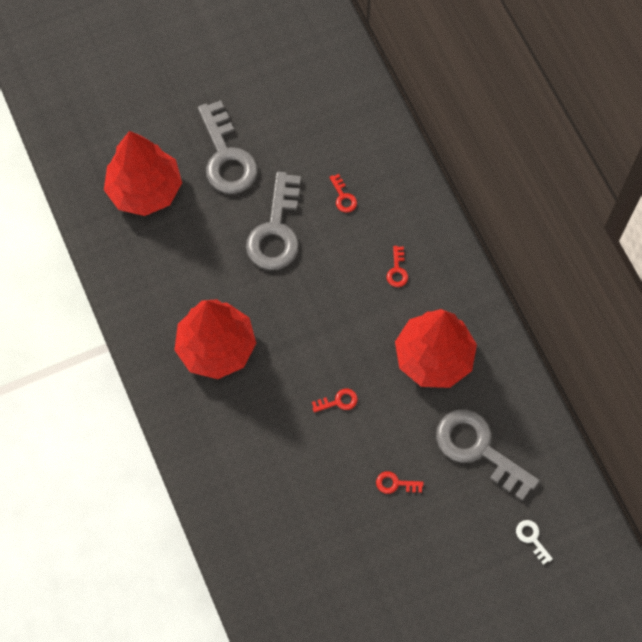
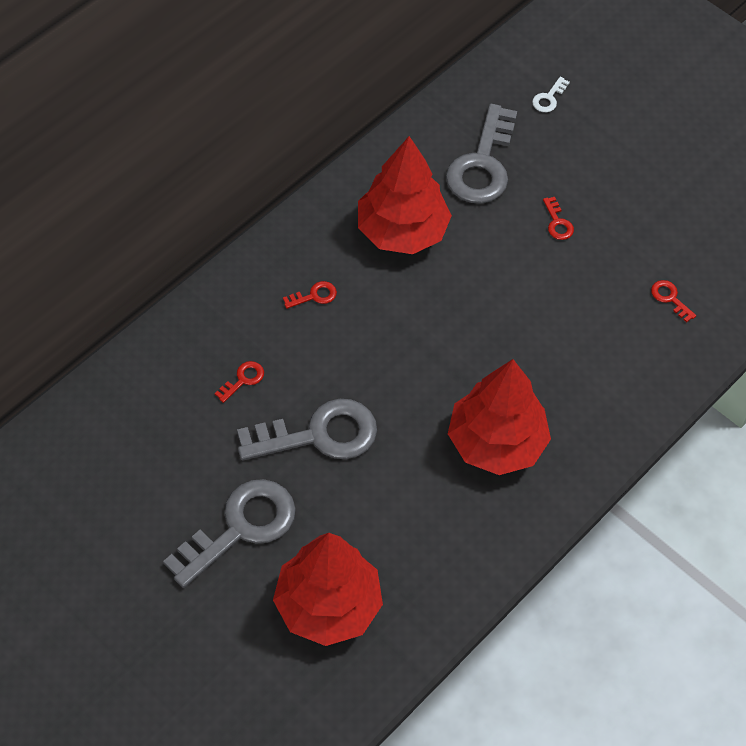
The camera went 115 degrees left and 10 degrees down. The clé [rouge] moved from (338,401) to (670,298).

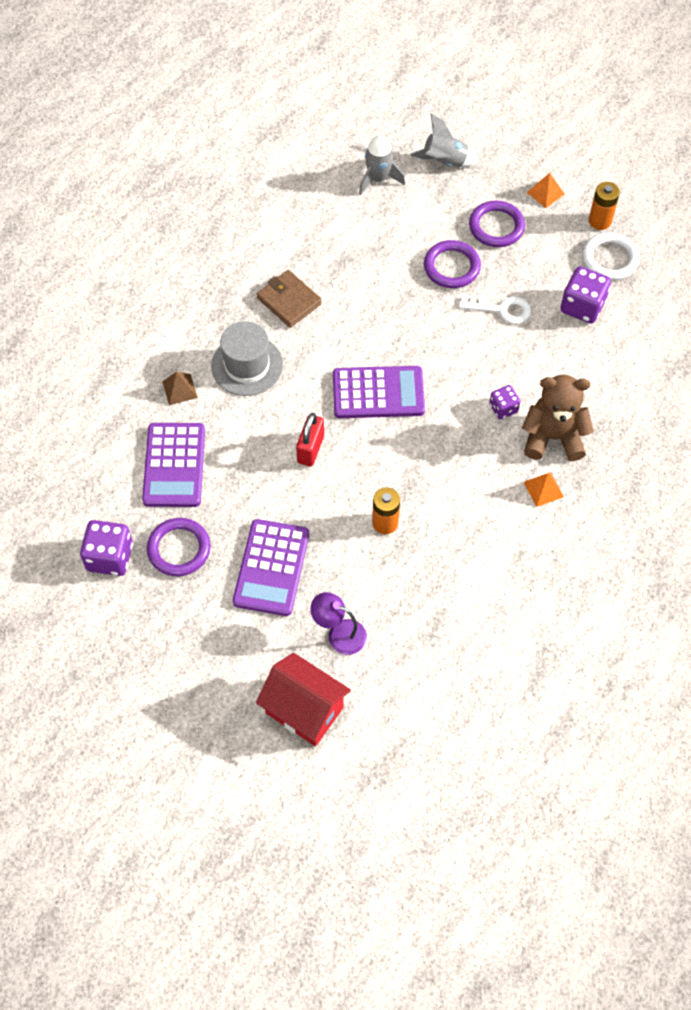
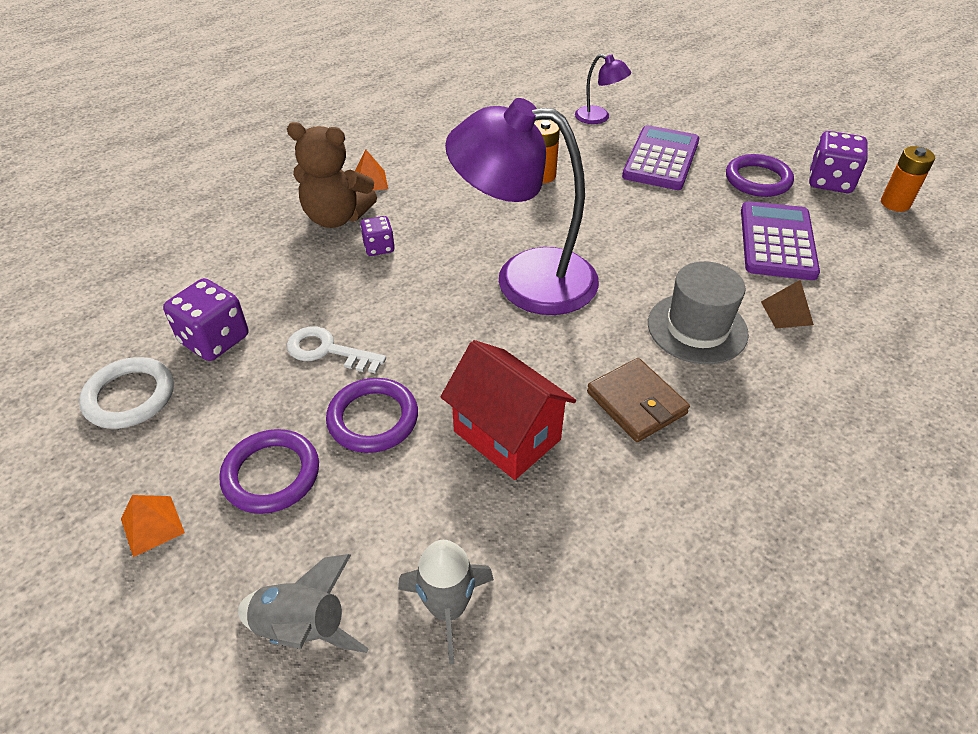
The camera went 170 degrees left and 15 degrees down. The maison [rouge] moved from (304,710) to (507,435). The cadenas [rouge] at (310,449) disappeared. The calculatrice [violet] at (378,393) was replaced by the lampe [violet] at (525,279). The pile [orange] moved from (600,221) to (895,203).

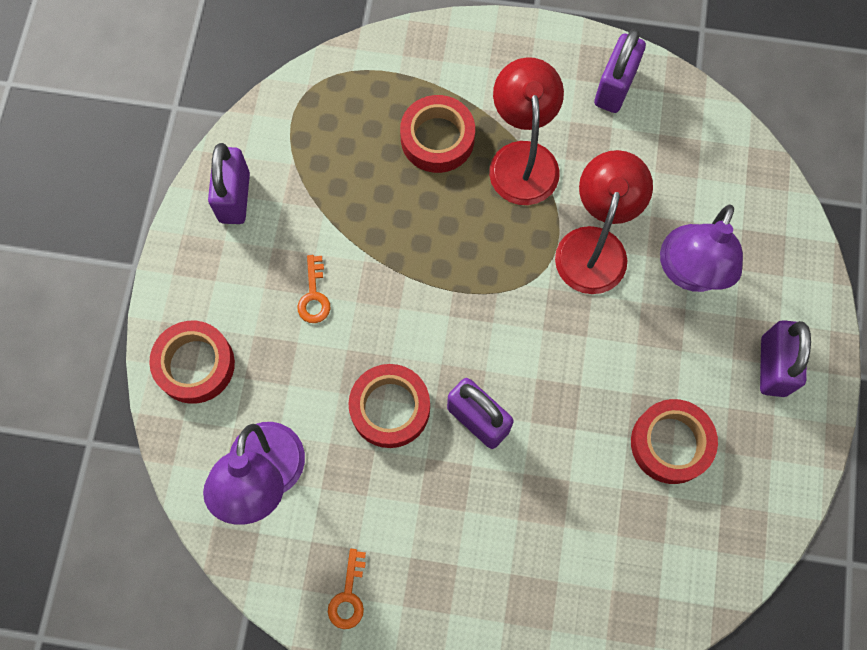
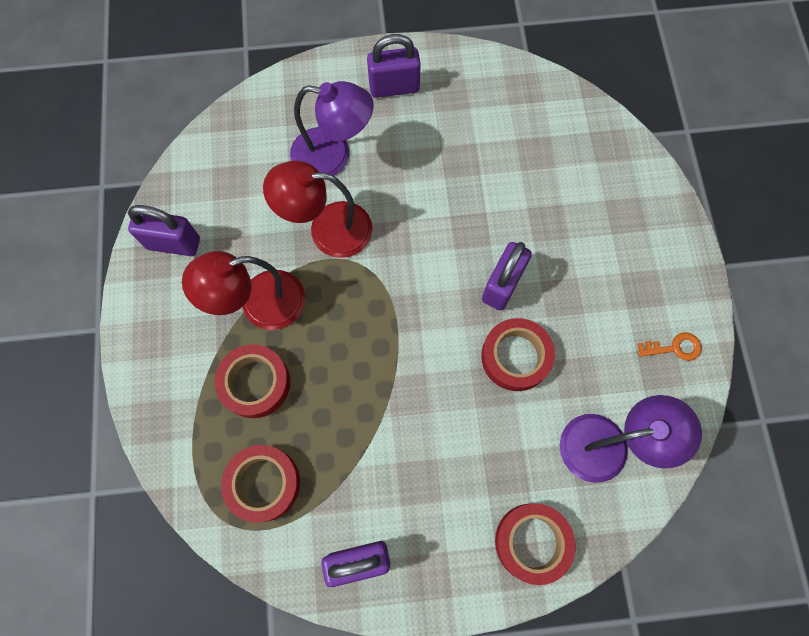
The camera went 105 degrees left and 0 degrees up. The clé [orange] at (314,295) disappeared. The ruban adhésif [rouge] moved from (671,443) to (263,483).

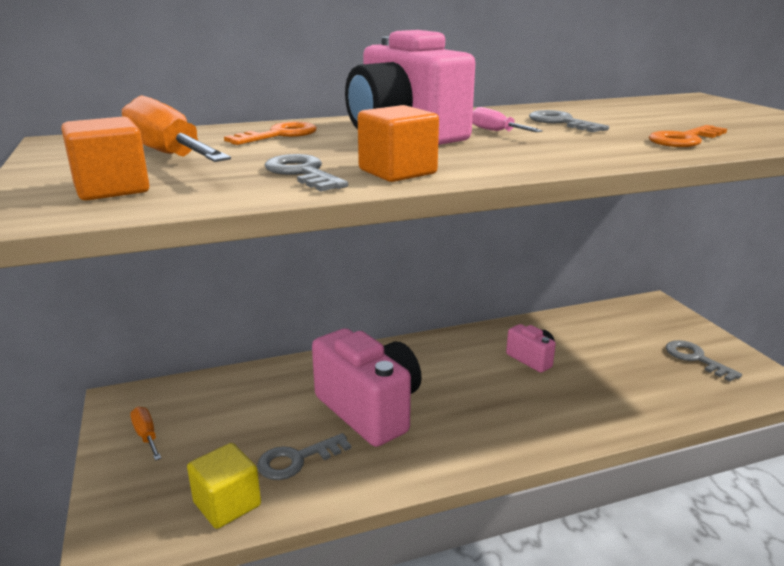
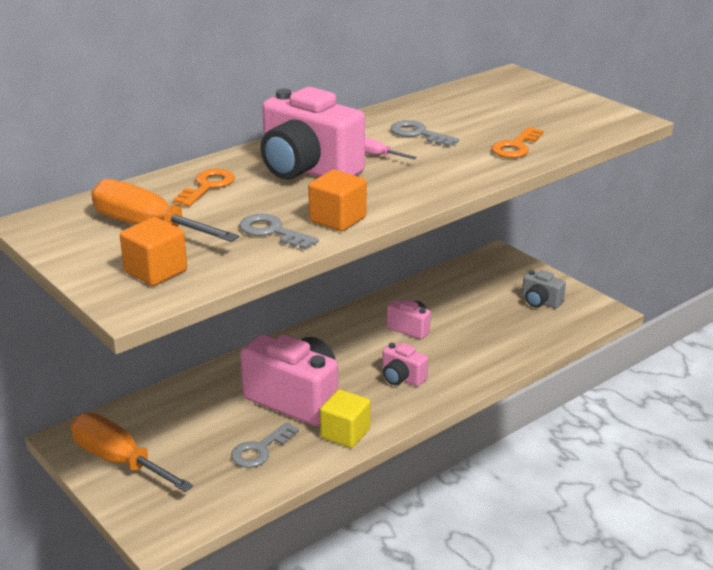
The camera went 20 degrees left and 5 degrees up. The tournevis [orange] at (146,435) changed to 2.13 times the size. The cube [jaune] moved from (227,504) to (345,433). The clé [gris] at (695,358) was replaced by the appareil photo [gris] at (540,302). The appareil photo [rose] at (402,378) appeared.

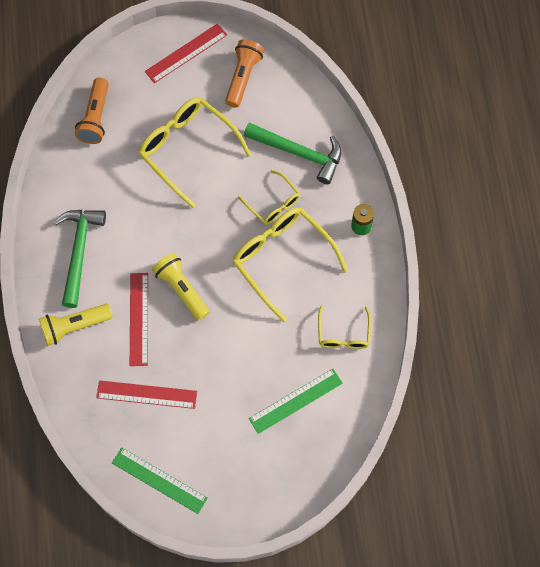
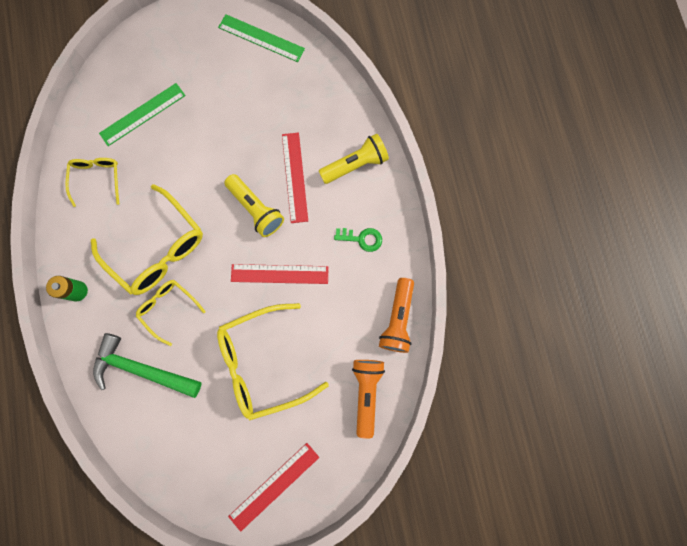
The camera went 175 degrees right and 10 degrees up. The marteau [vert] at (79,252) was replaced by the clé [vert] at (362,239). The règle [rouge] moved from (146,394) to (279,273). The lunettes [jaune] at (187,149) turned 120 degrees clockwise. The lampe de poche [orange] moved from (243,77) to (397,319).

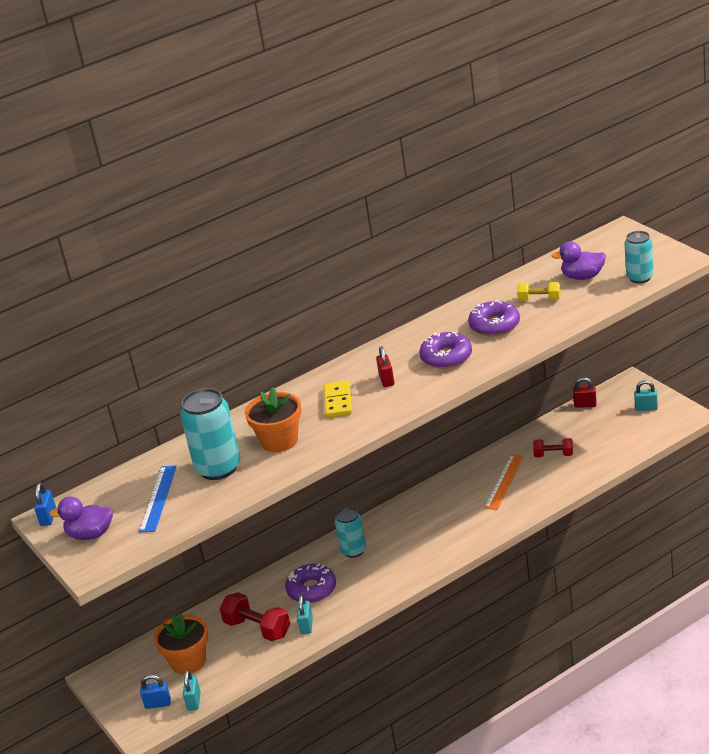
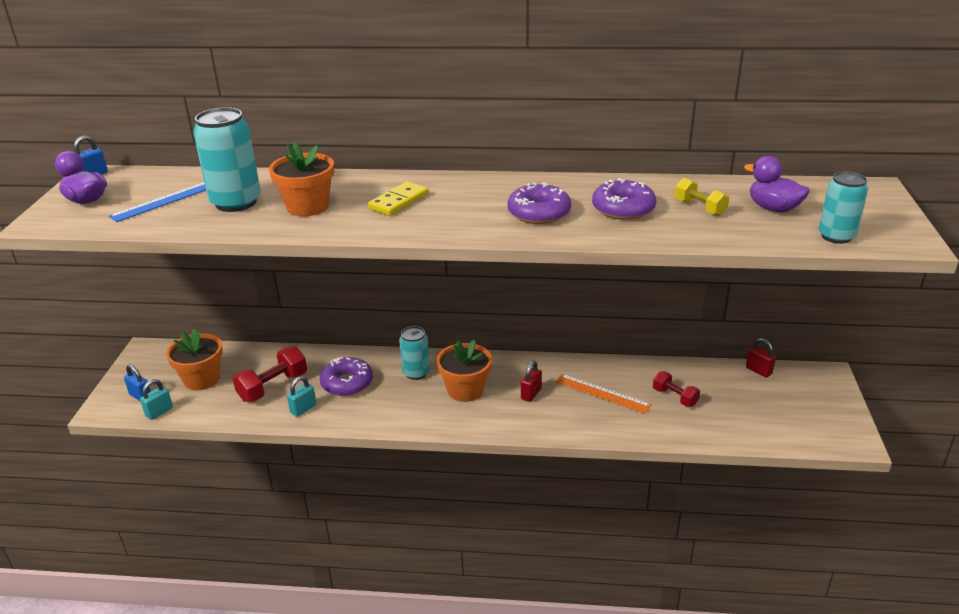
The camera went 35 degrees right and 0 degrees up. The haltère [rouge] at (257,628) turned 60 degrees clockwise. The cadenas [rouge] moved from (386,380) to (531,394). The règle [orange] at (504,482) turned 60 degrees clockwise. The cadenas [turquoise] at (646,408) disappeared. The pot de fleurs [orange] at (465,390) appeared.

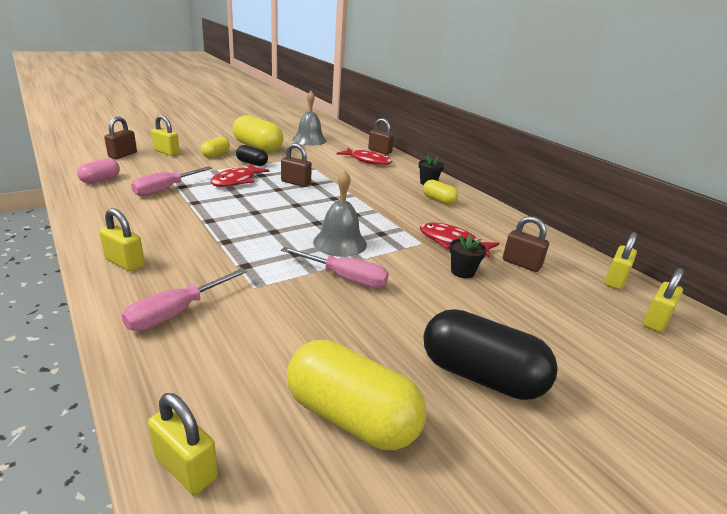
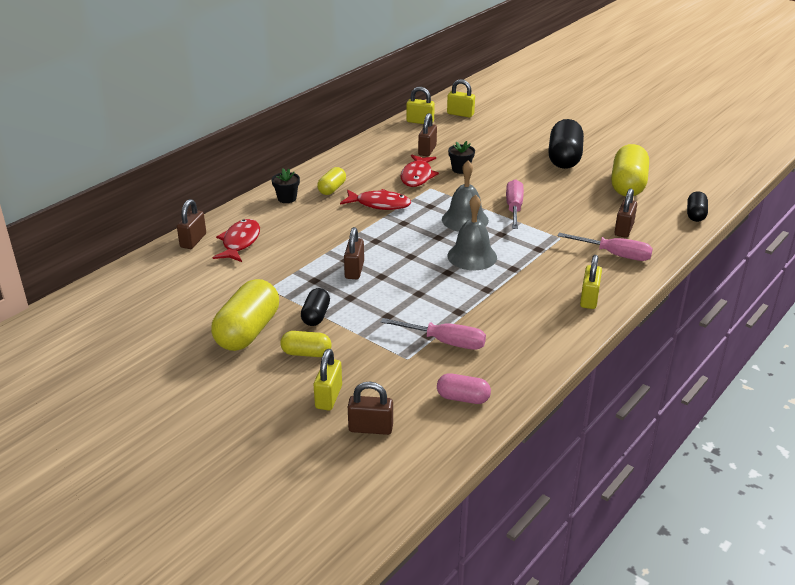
The camera went 105 degrees left and 5 degrees up. The cadenas [jaune] at (186,467) was replaced by the gélule [noir] at (695,215). The poisson [rouge] moved from (236,181) to (379,204). The cloche [gris] moved from (309,140) to (472,256). The cadenas [marron] at (624,229) appeared.

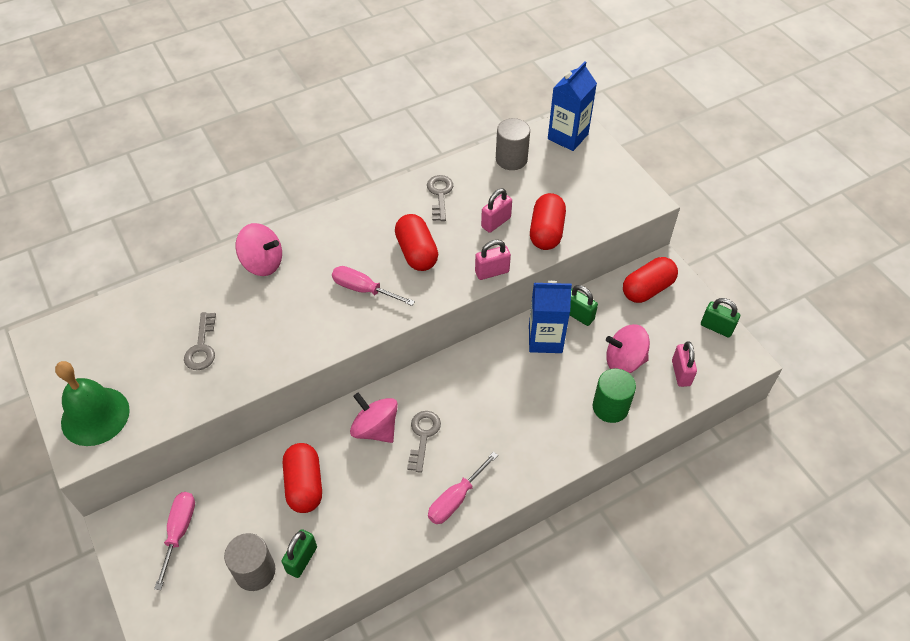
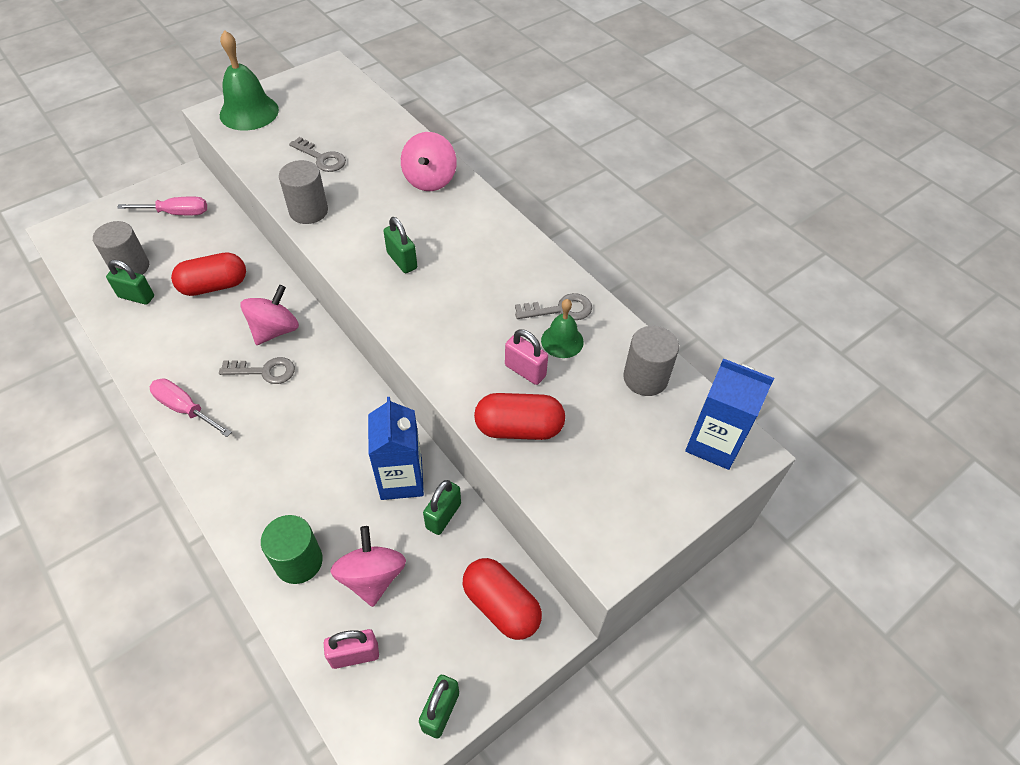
The camera went 80 degrees right and 0 degrees up. The clé [gris] at (202,347) turned 135 degrees counterclockwise. The tournevis [rose] at (364,289) was replaced by the cadenas [vert] at (402,260). The gélule [rouge] at (416,252) disappeared. The cadenas [rose] at (492,272) disappeared. The cylindre [gris] at (308,211) appeared. The cloche [vert] at (562,341) appeared.

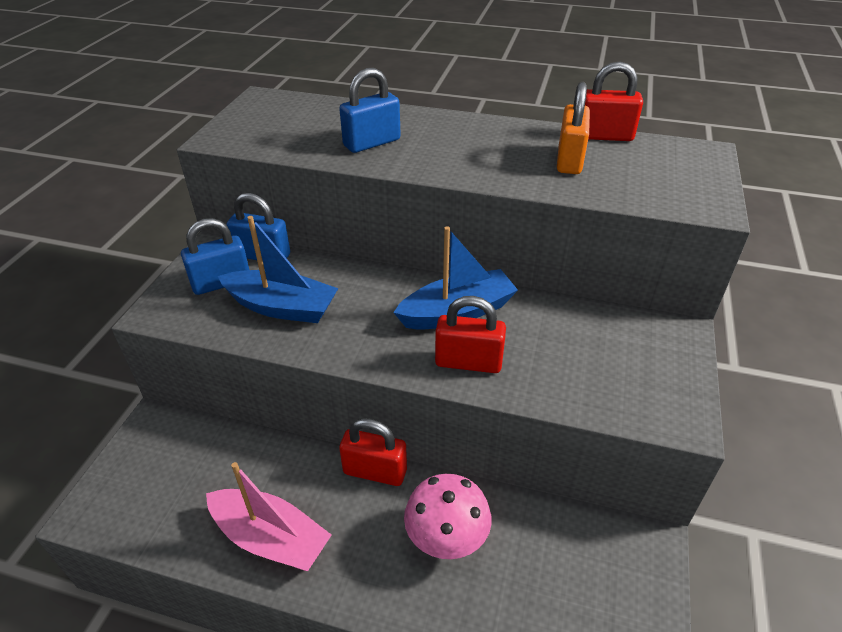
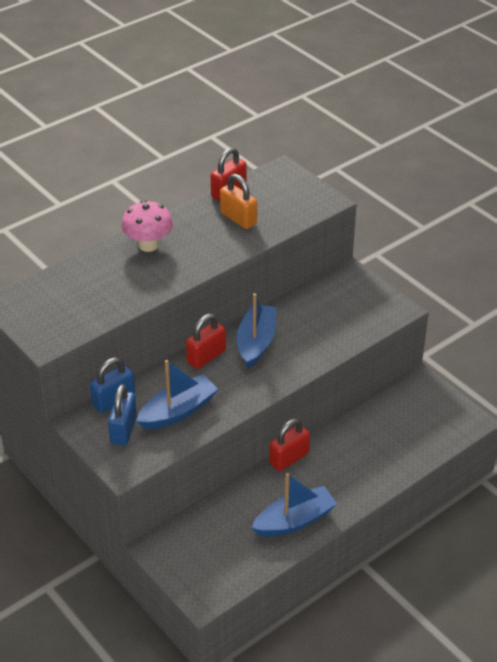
The camera went 55 degrees left and 0 degrees up. The bateau [rose] at (270,538) became the bateau [bleu] at (294,521). The cadenas [bleu] at (372,143) disappeared. The champignon [rose] moved from (446,539) to (148,245). The cadenas [rouge] moved from (468,362) to (206,357).

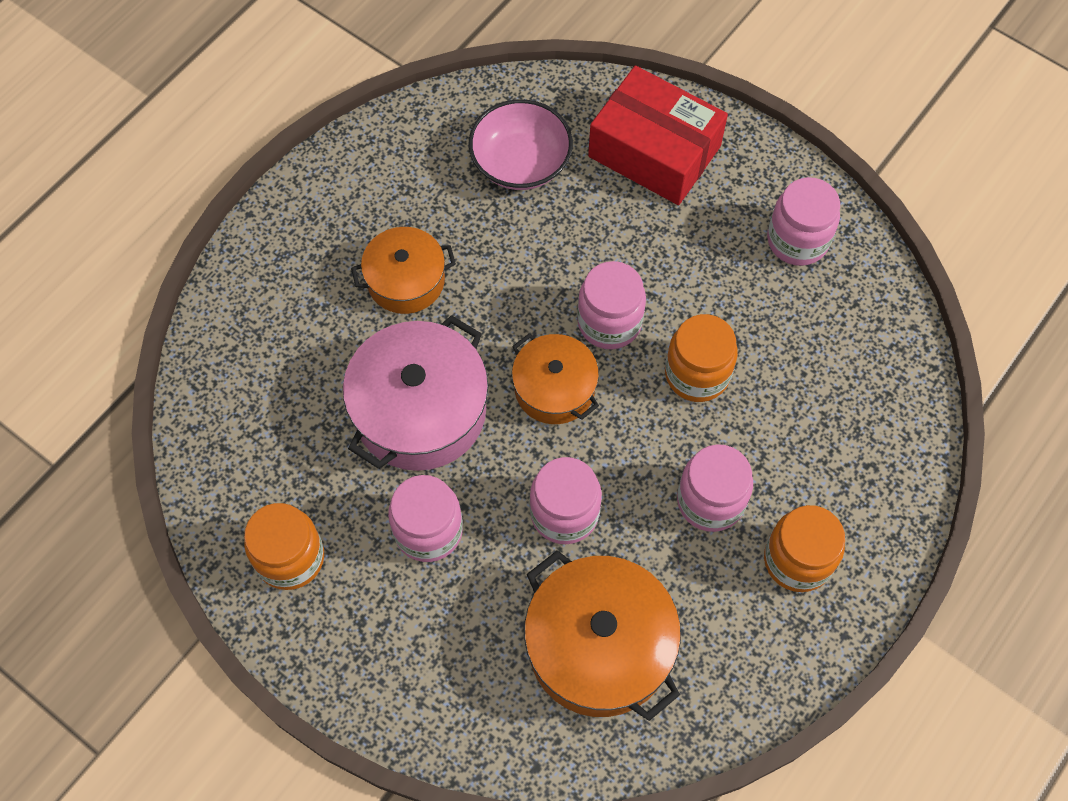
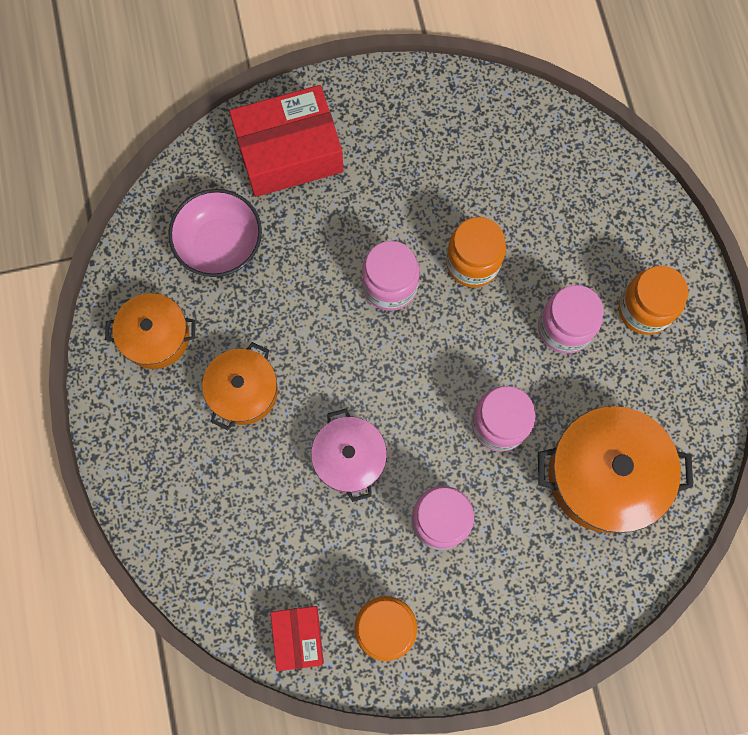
The camera went 50 degrees left and 10 degrees up. The marmite [rose] at (420,411) changed to 0.61 times the size. The marmite [orange] moved from (554,388) to (156,336). The bocal [rose] at (797,240) disappeared. The boîte [rouge] at (298,637) appeared.

